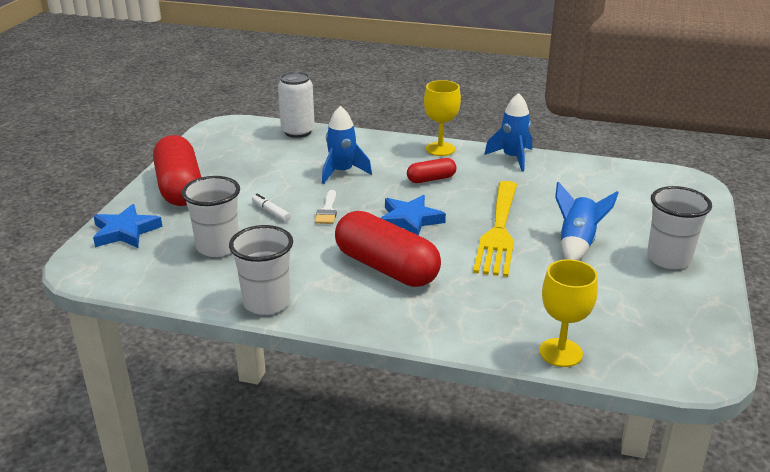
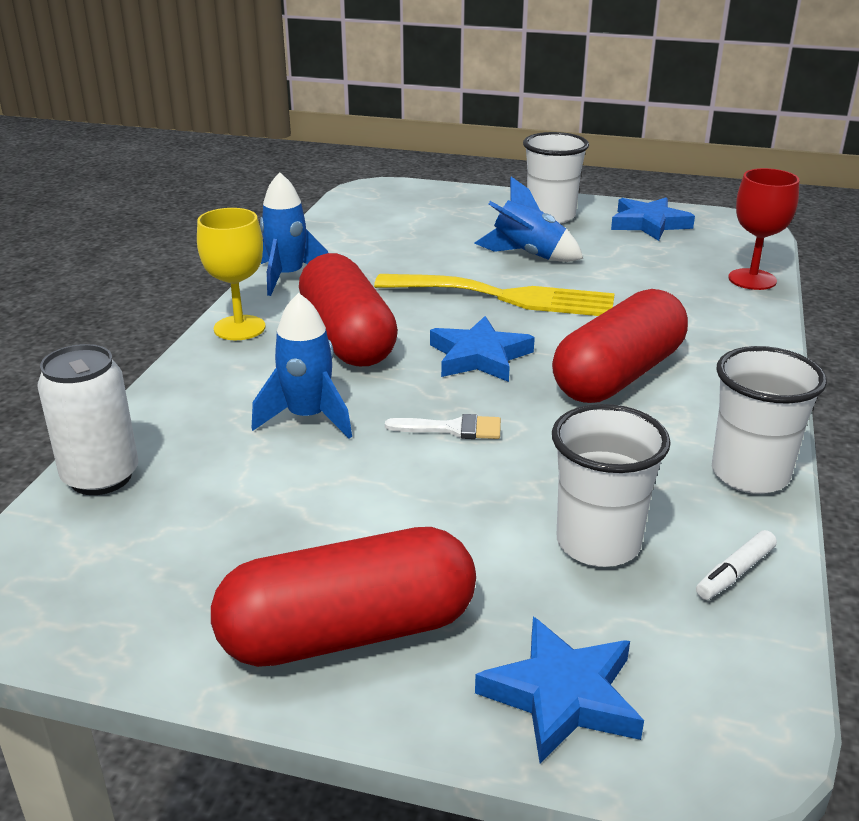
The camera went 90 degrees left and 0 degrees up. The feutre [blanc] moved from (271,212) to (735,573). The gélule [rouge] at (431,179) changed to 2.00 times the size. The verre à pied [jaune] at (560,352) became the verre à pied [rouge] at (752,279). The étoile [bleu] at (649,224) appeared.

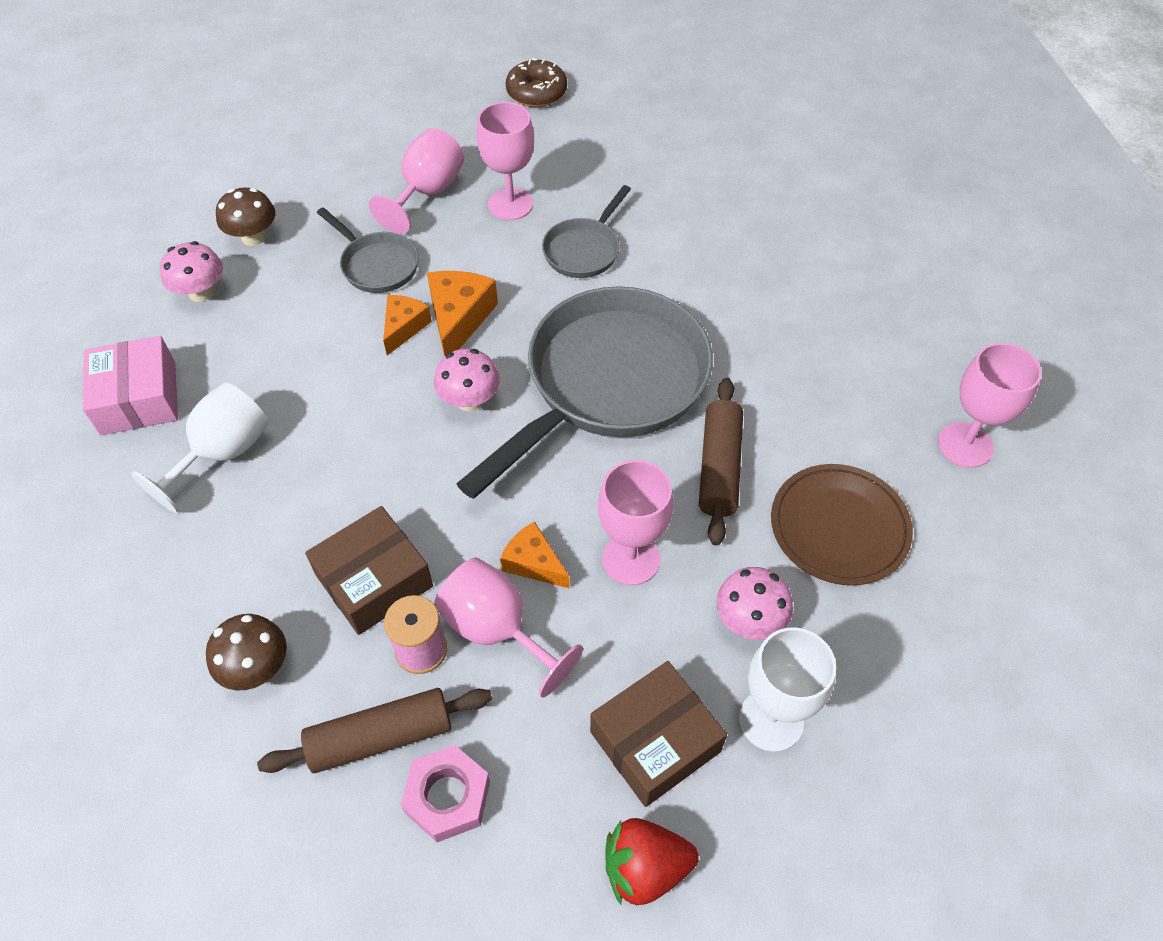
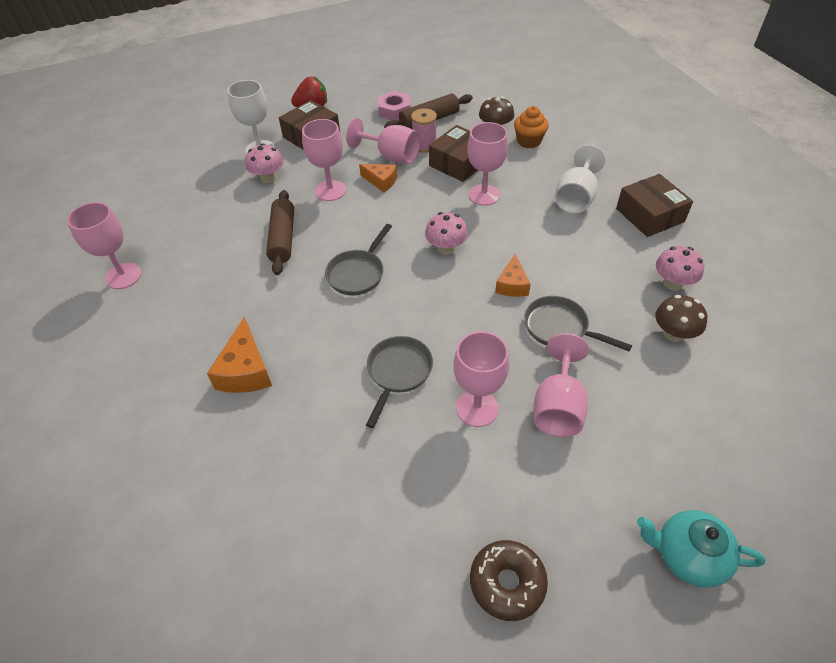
The camera went 170 degrees right and 5 degrees down. The boîte [rose] at (138,398) became the boîte [marron] at (649,215). The fromage [orange] moved from (459,319) to (246,370). The poêle [gris] at (609,383) changed to 0.47 times the size. The assiette [marron] at (839,527) disappeared. The verre à pied [rose] at (484,195) appeared. The muffin [orange] at (529,141) appeared. The théière [turquoise] at (688,555) appeared.

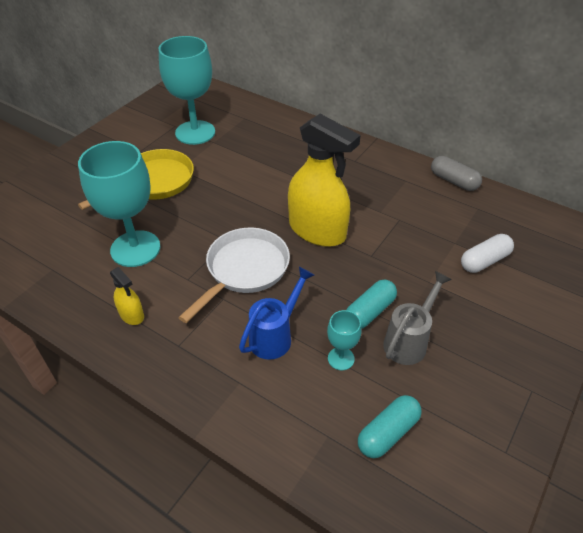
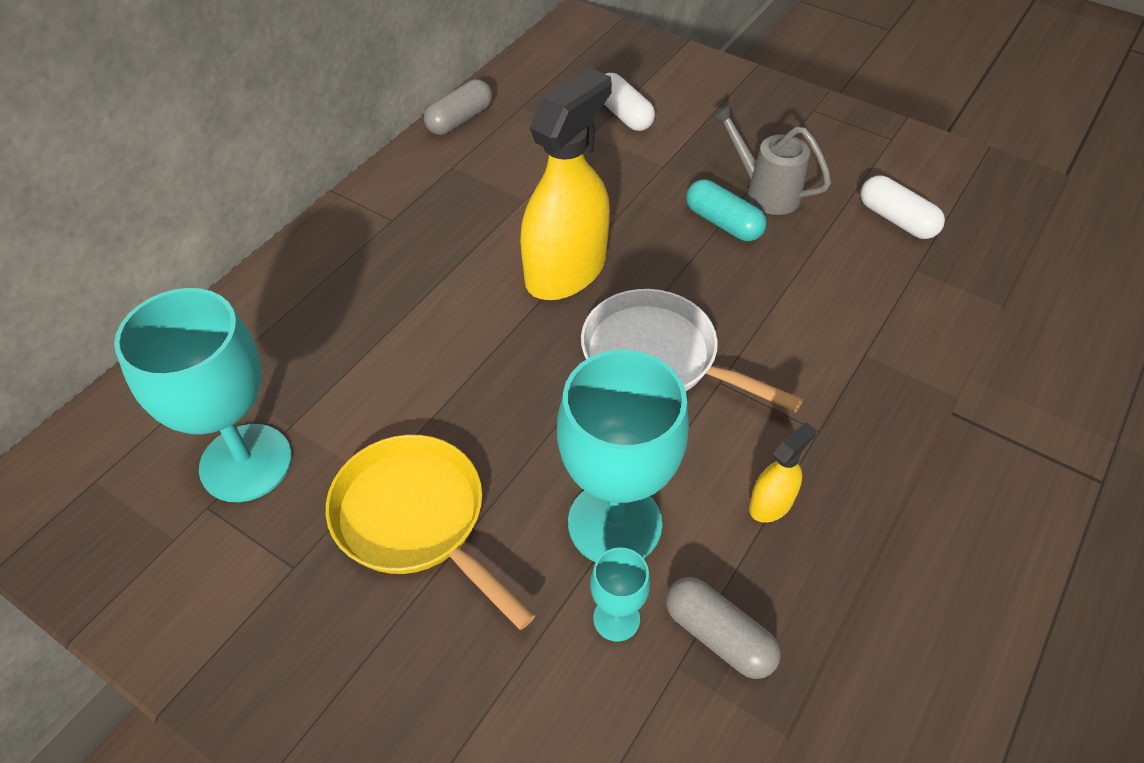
The camera went 90 degrees left and 5 degrees up. The arrosoir [bleu] at (275,335) disappeared. The verre à pied [turquoise] moved from (341,358) to (616,618). The gélule [turquoise] at (388,433) became the gélule [blanc] at (896,219). The gélule [gris] at (718,636) appeared.

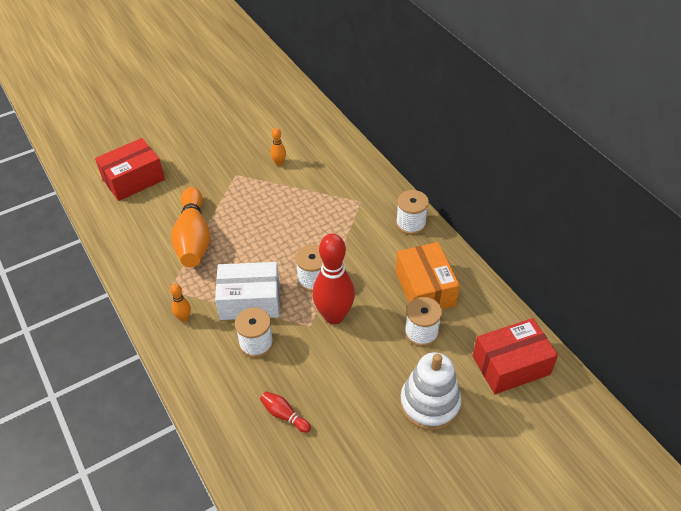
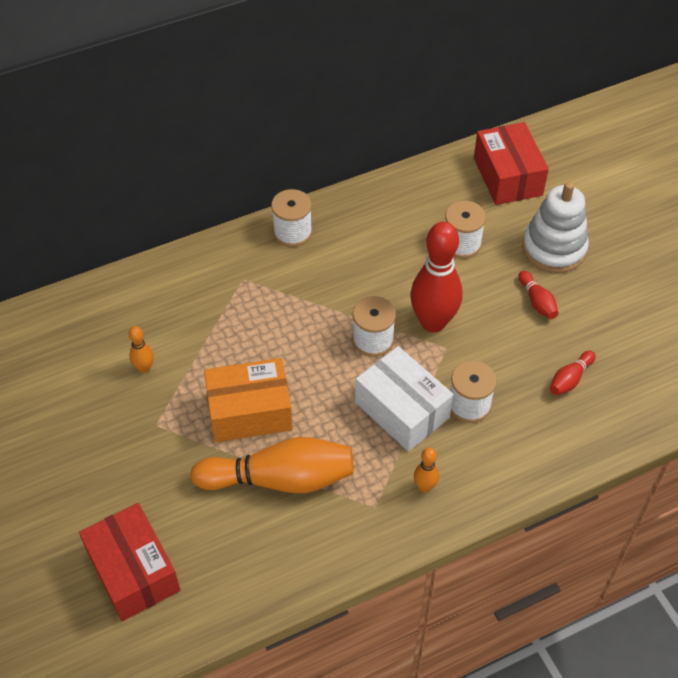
The camera went 85 degrees left and 5 degrees up. The boîte [blanc] at (250,301) turned 45 degrees counterclockwise. The boîte [orange] moved from (425,288) to (249,412). The quille [rouge] at (537,301) appeared.

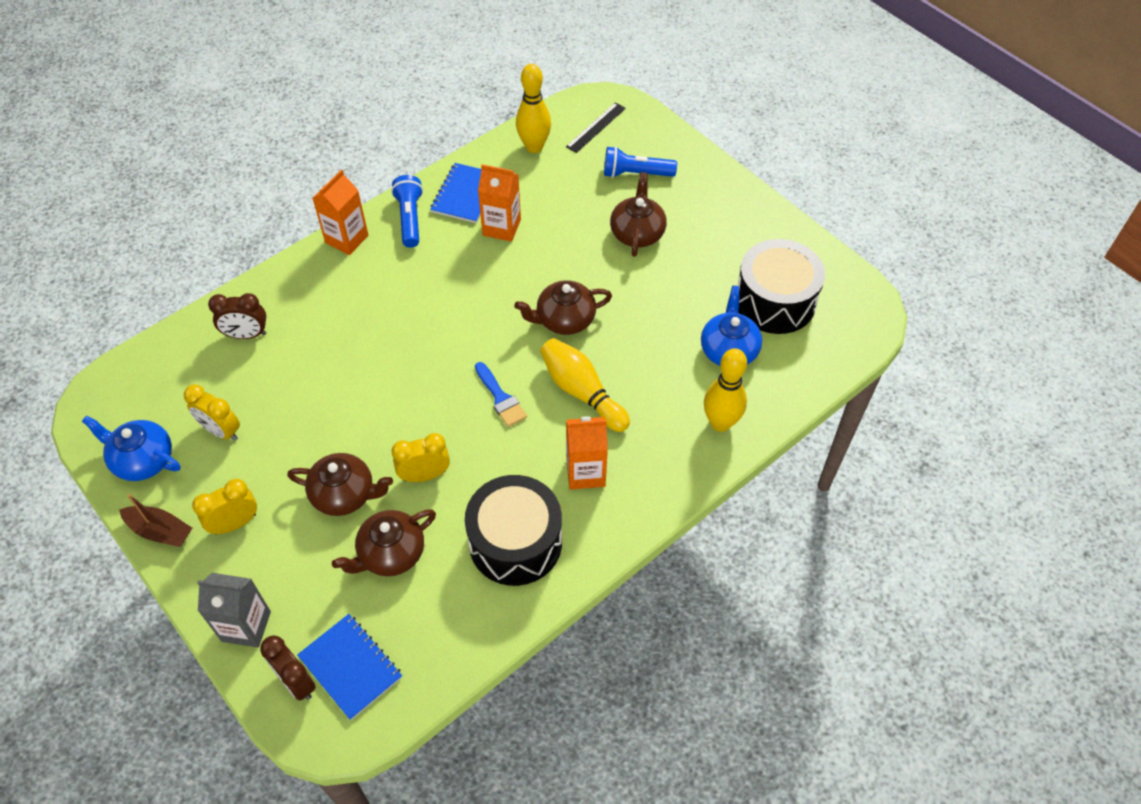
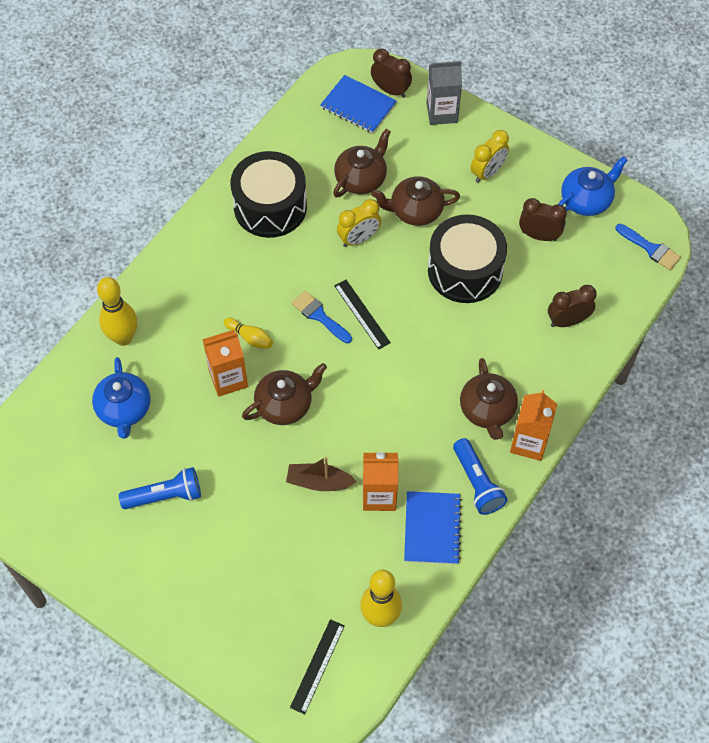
The camera went 165 degrees right and 5 degrees up. The théière [bleu] at (143,460) turned 45 degrees counterclockwise. The bateau [marron] moved from (160,531) to (319,482). The réveil [jaune] at (221,431) became the réveil [marron] at (539,236). The quille [jaune] at (582,392) changed to 0.53 times the size. The brique de lait [orange] moved from (585,472) to (228,379). The lampe de poche [bleu] moved from (635,174) to (165,496). The théière [marron] moved from (637,233) to (487,410). The tambour [noir] moved from (775,301) to (465,270). The règle [noir] at (362,314) appeared. The pinceau [bleu] at (650,248) appeared.

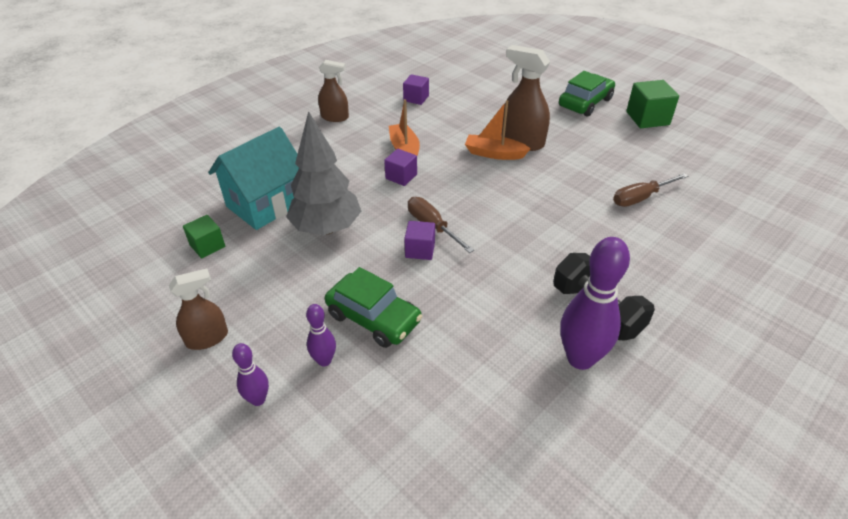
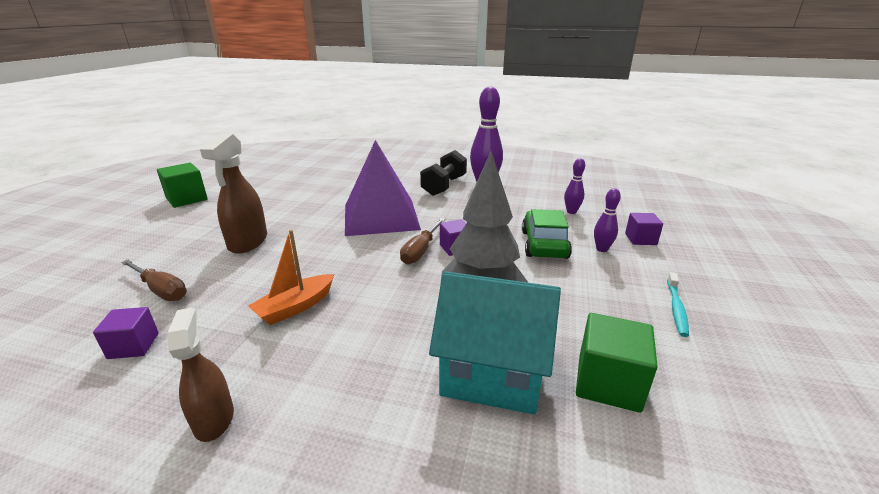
The camera went 120 degrees left and 15 degrees down. The vaporisateur [marron] at (207,338) was replaced by the brosse à dents [turquoise] at (676,308). The cube [vert] at (207,246) changed to 1.56 times the size. The quille [violet] moved from (258,399) to (571,212). The cube [violet] moved from (401,176) to (640,239). The bateau [orange] at (494,154) disappeared. The voiture [vert] at (585,103) disappeared. The tournevis [marron] moved from (640,198) to (161,290). The pyramide [violet] at (380,216) appeared.

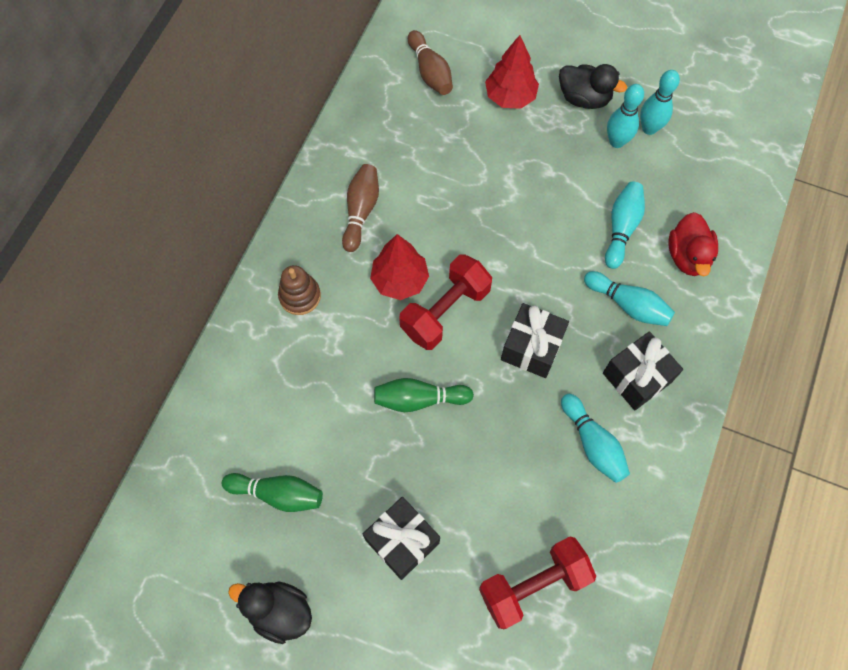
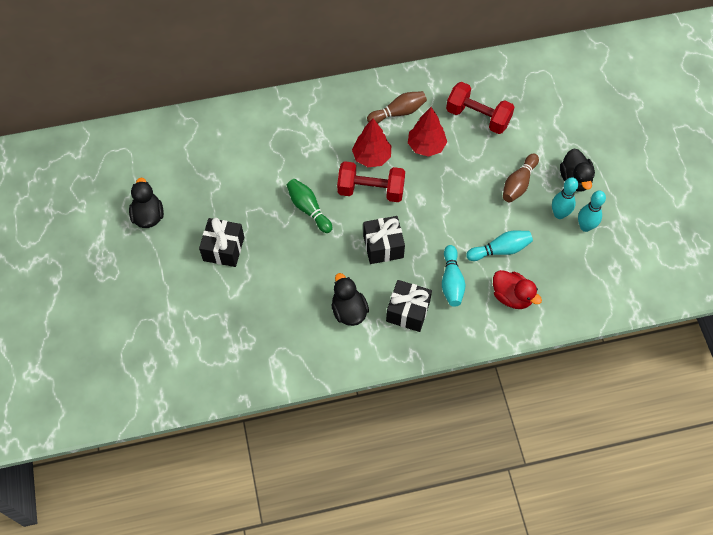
The camera went 55 degrees right and 5 degrees down. The quille [vert] at (278,494) disappeared. The jouet à empiler [marron] at (300,296) disappeared. The quille [marron] moved from (430,72) to (518,184). The haltère [rouge] moved from (533,585) to (478,117). The arbre [rouge] moved from (510,97) to (426,146). The quille [turquoise] at (593,443) was replaced by the canard [noir] at (349,310). The canard [rouge] at (687,256) turned 105 degrees counterclockwise.

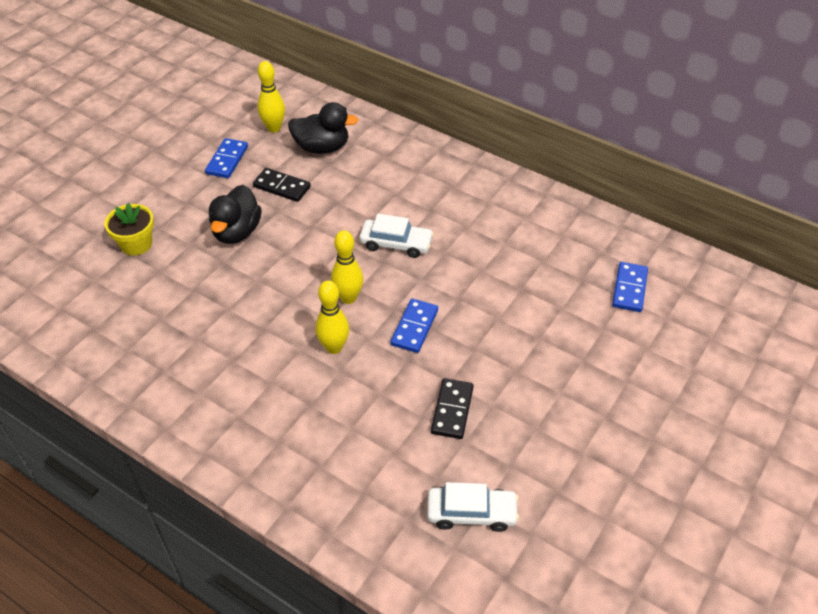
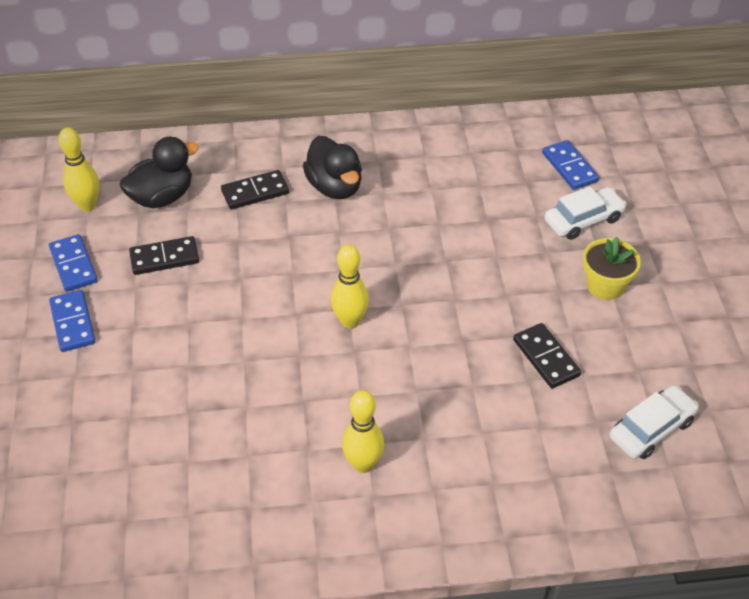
The camera went 40 degrees left and 0 degrees up. The pot de fleurs [jaune] moved from (136,244) to (605,286). The canard [noir] moved from (237,232) to (335,187). The quille [jaune] moved from (334,347) to (363,464). The voiture [blanc] moved from (396,244) to (583,220). The domino [bleu] moved from (414,327) to (72,323). The domino [noir] at (255,192) appeared.

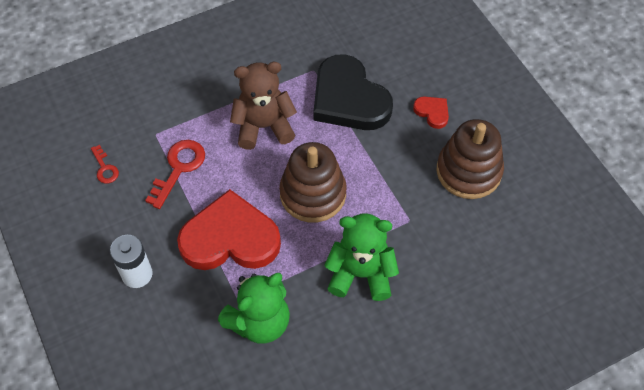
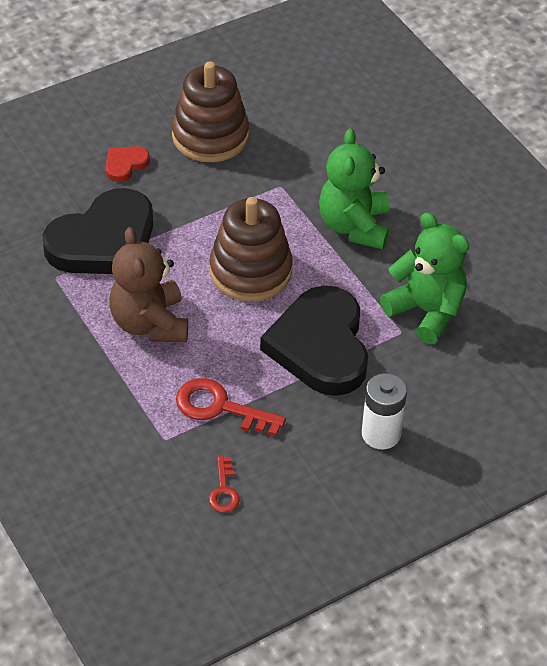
The camera went 95 degrees left and 10 degrees down. The clé [rouge] at (105,168) turned 120 degrees clockwise. The cœur [rouge] at (230,238) became the cœur [noir] at (320,346).

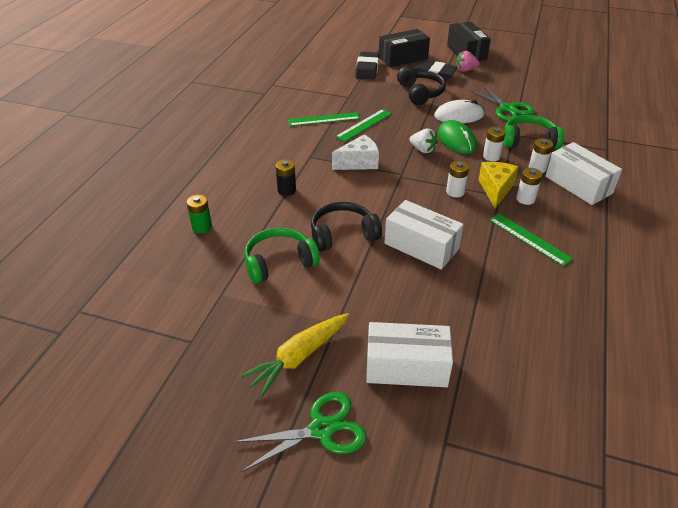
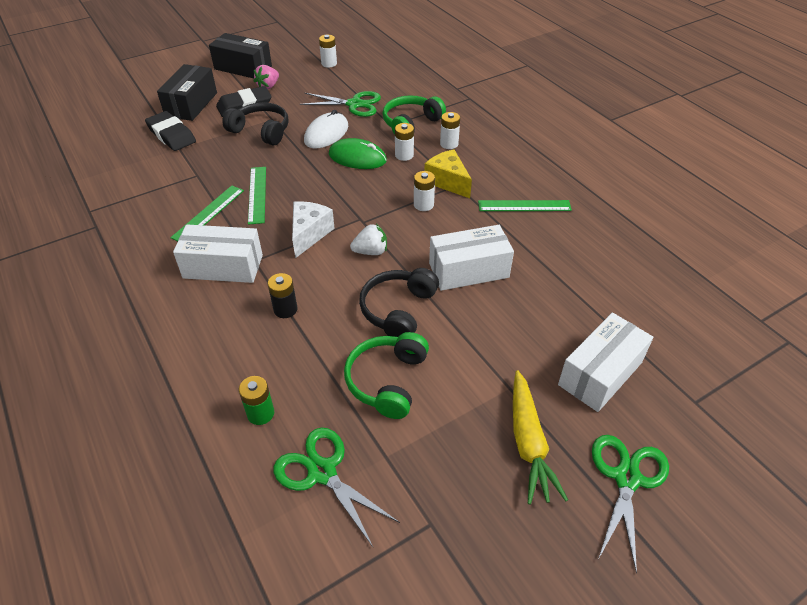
The camera went 50 degrees left and 5 degrees up. The fraise [blanc] moved from (423,150) to (371,251). The pile [blanc] moved from (525,199) to (329,63). The boîte [blanc] moved from (578,185) to (223,266). The ciseaux [vert] at (322,472) appeared.

